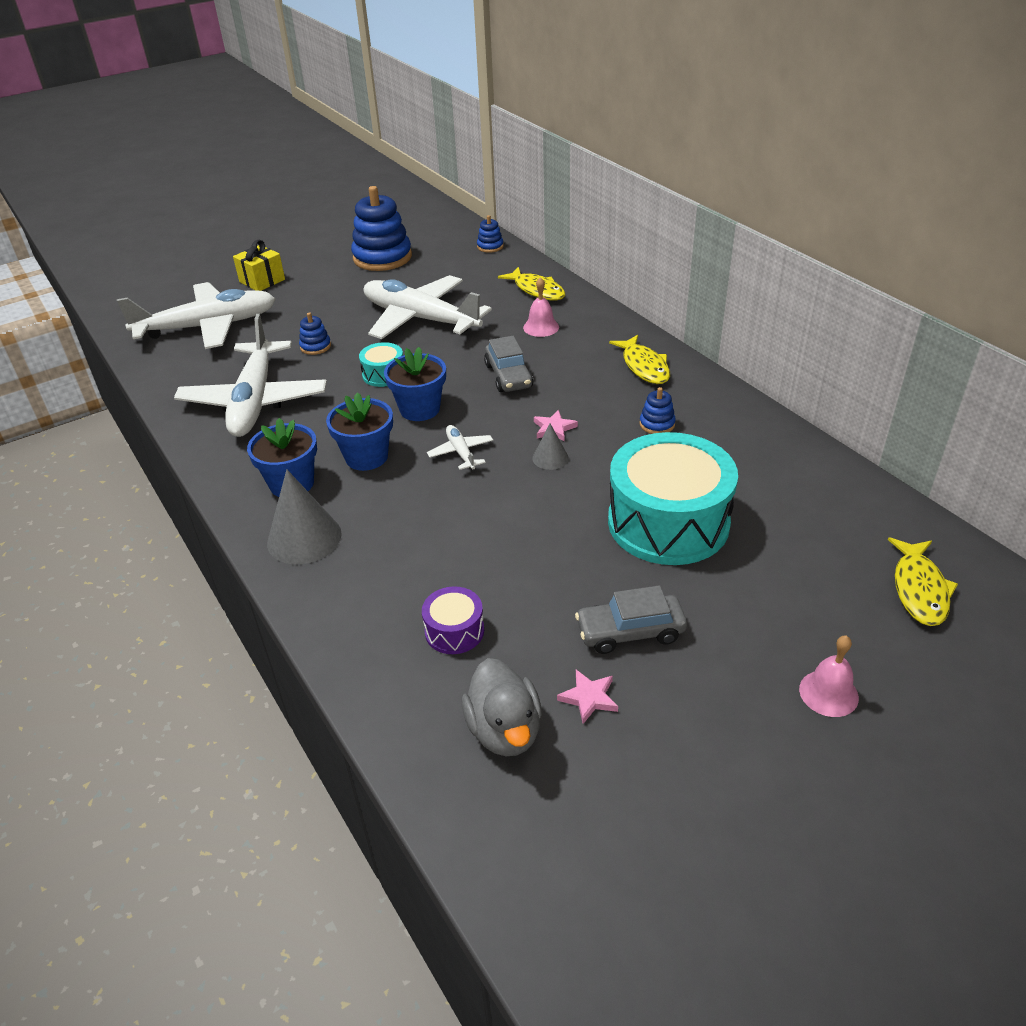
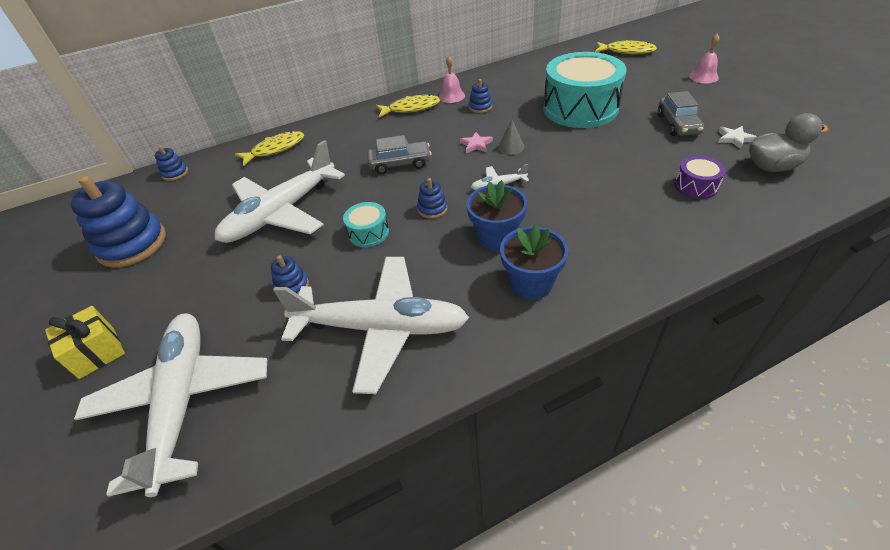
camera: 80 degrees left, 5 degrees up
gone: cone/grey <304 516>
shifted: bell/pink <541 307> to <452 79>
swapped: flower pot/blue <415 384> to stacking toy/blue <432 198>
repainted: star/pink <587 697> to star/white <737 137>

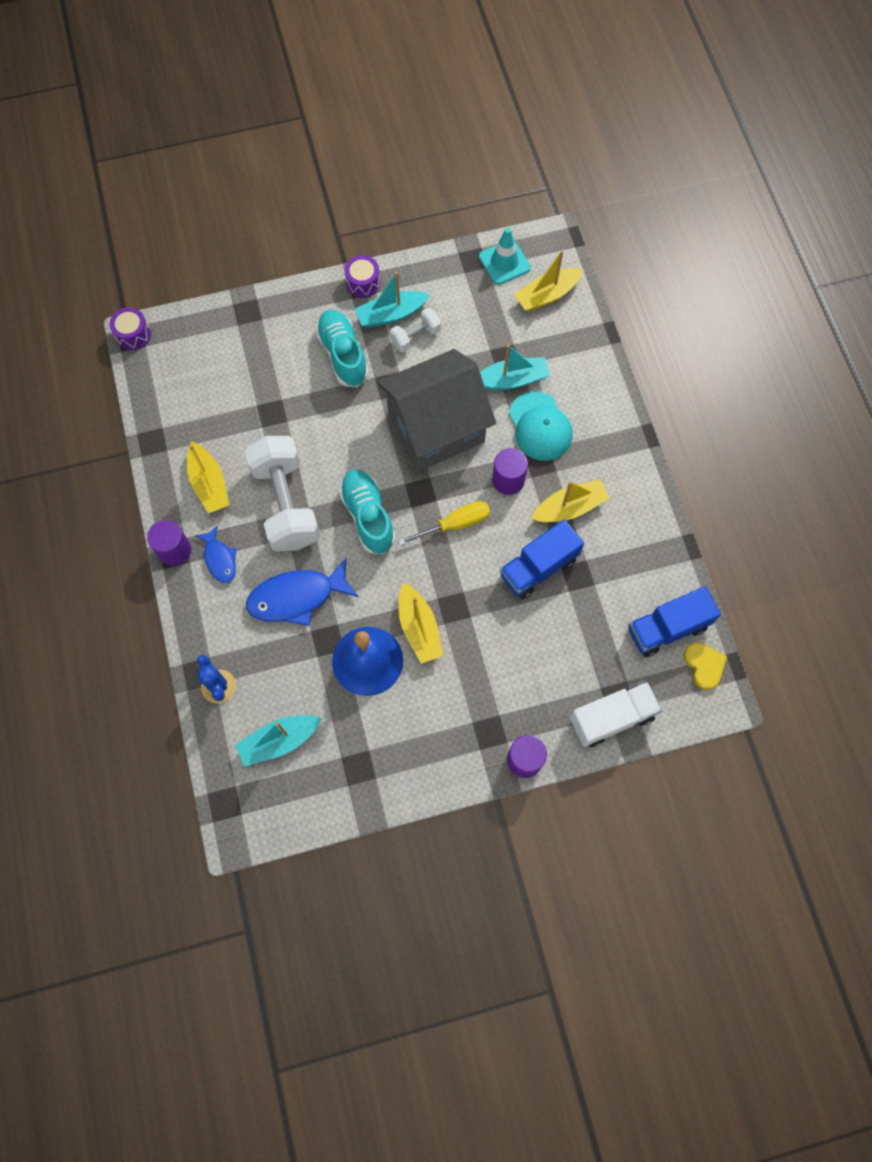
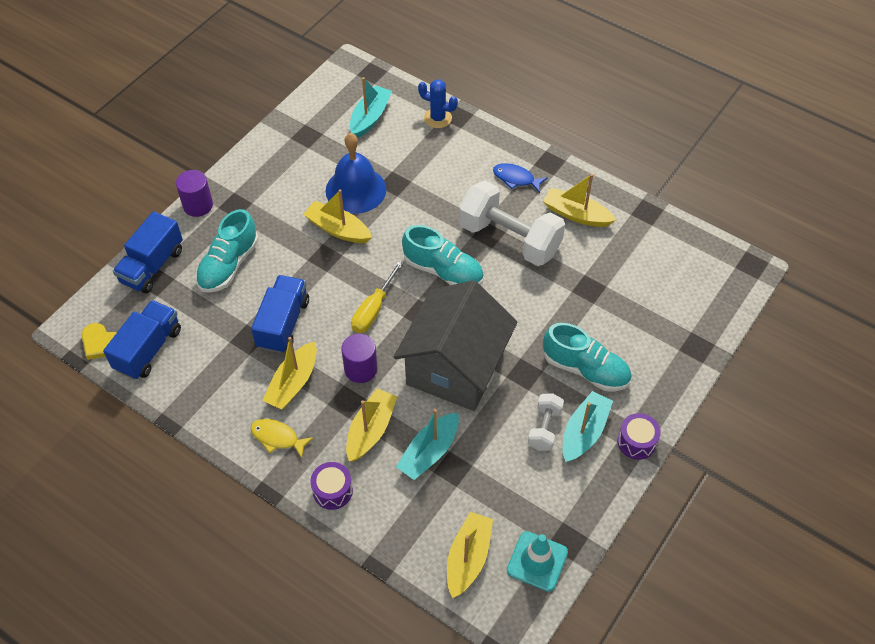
camera: 140 degrees right, 15 degrees down
gone: cylinder/purple <169 543>; fish/blue <302 592>
new: shoe/turquoise <226 251>; fish/yellow <282 438>
shifted: drum/purple <130 328> to <331 486>
swapped: cap/turquoise <541 426> to boat/yellow <371 425>
repainted: truck/white <616 714> to truck/blue <148 252>

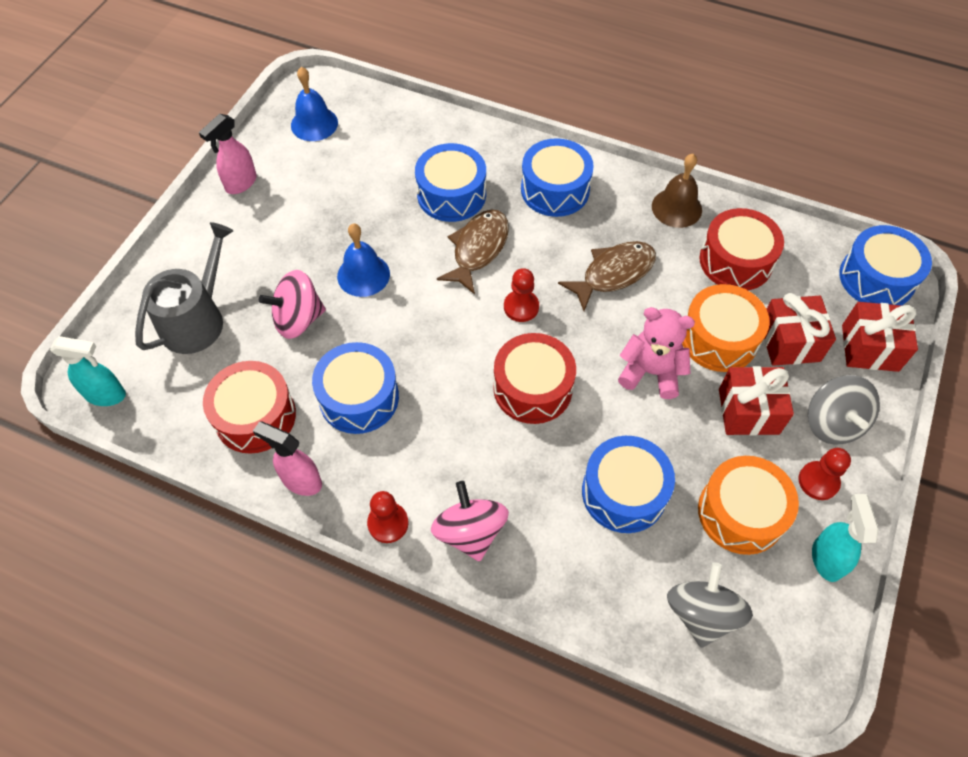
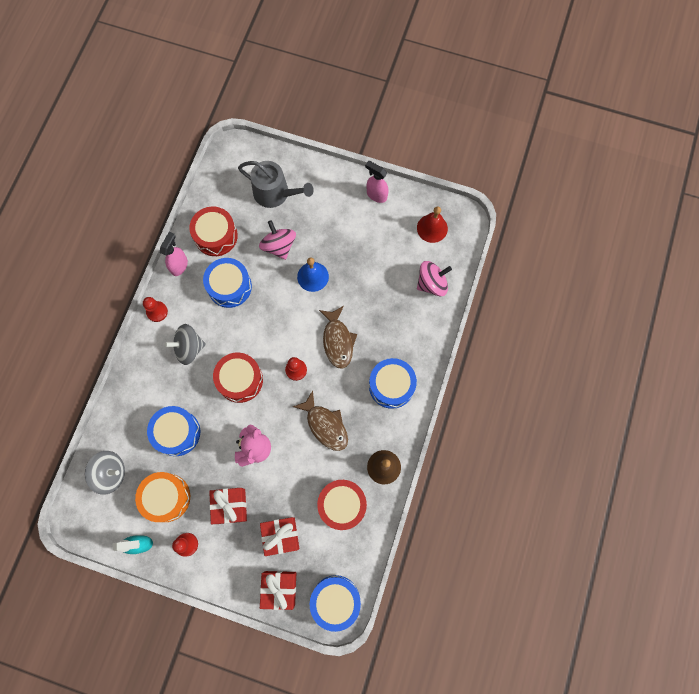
camera: 85 degrees right, 15 degrees up
gone: spray bottle/turquoise <88 371>; drum/blue <450 182>; drum/orange <726 328>
shifted: spinning top/pink <470 521> to <434 278>; spinning top/grey <844 410> to <185 344>
repainted: bell/blue <314 104> to bell/red <432 224>
rotated: fish/brown <473 252> = <338 337> 60 degrees clockwise

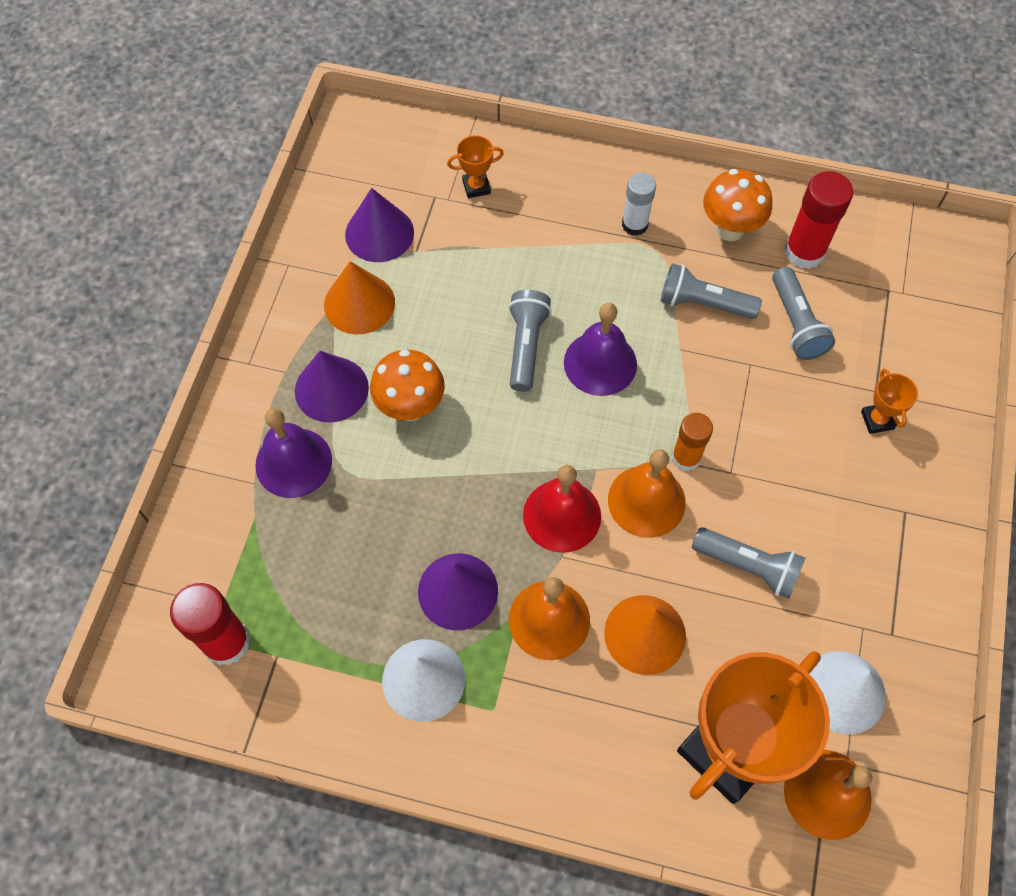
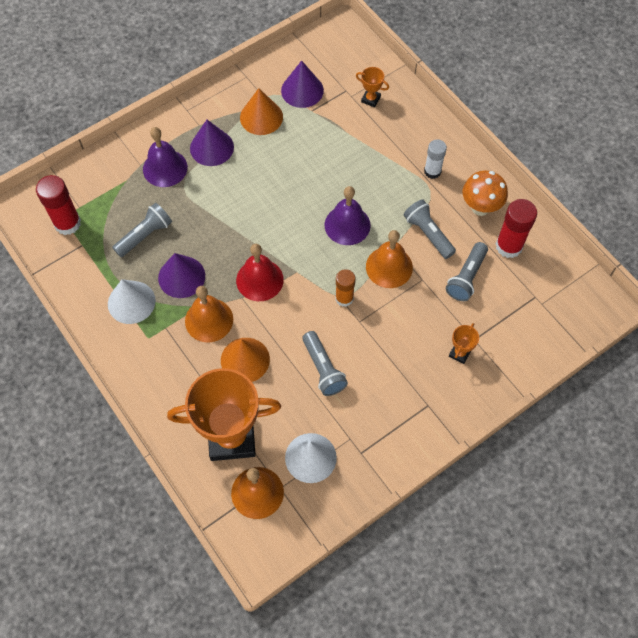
camera: 40 degrees right, 0 degrees up
gone: mushroom/orange <407 385>
shifted: flashlight/grey <530 341> to <142 230>; bell/orange <647 493> to <389 259>

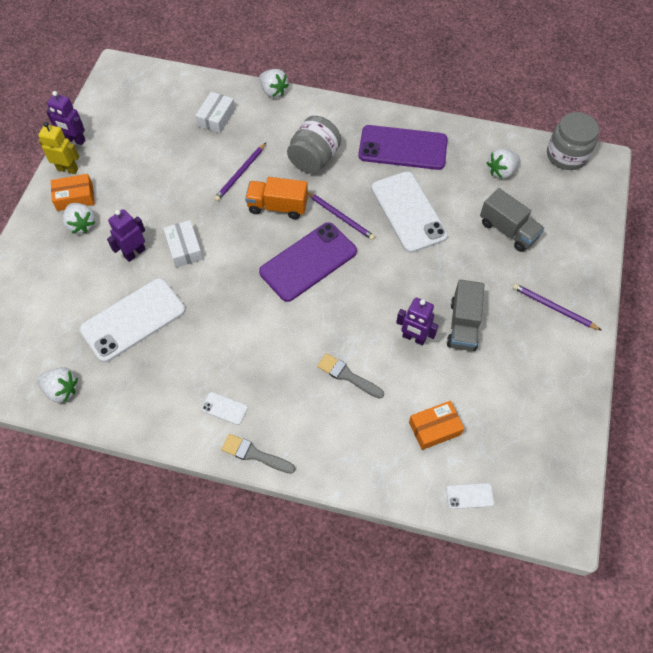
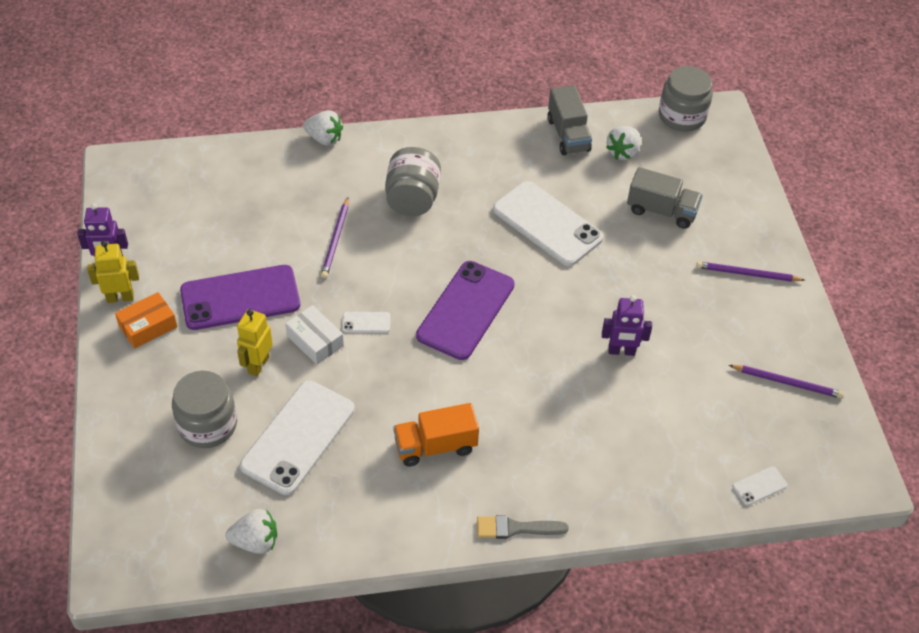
camera: 25 degrees left, 10 degrees down
gone: strawberry/white <78 218>; box/white <215 112>; brush/grey <350 376>; box/orange <436 425>
new: jar/grey <204 409>
shifted: phone/white <224 408> to <366 322>; truck/orange <276 198> to <436 435>; pencil/purple <341 216> to <786 382>; phone/purple <403 147> to <240 297>; truck/grey <466 315> to <569 120>
repainted: robot/purple <126 235> to robot/yellow <255 342>

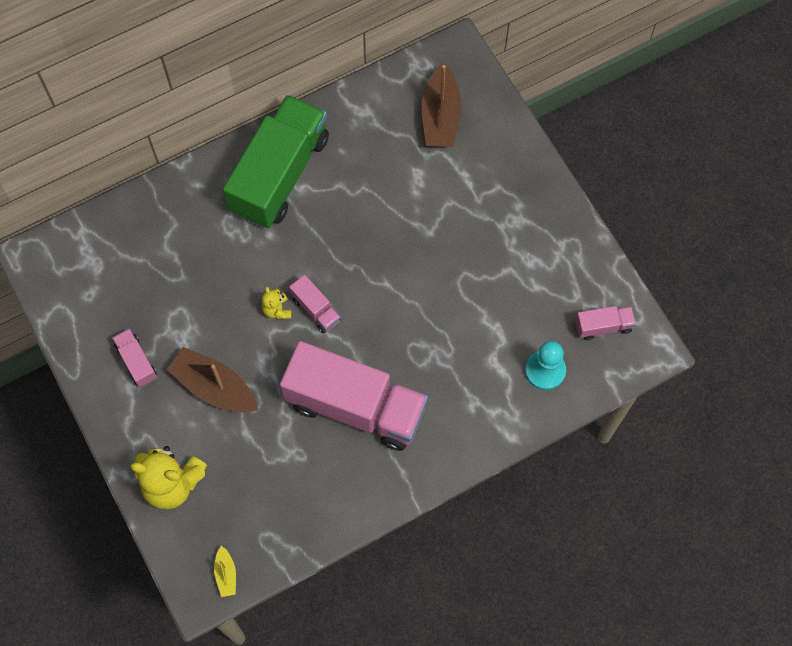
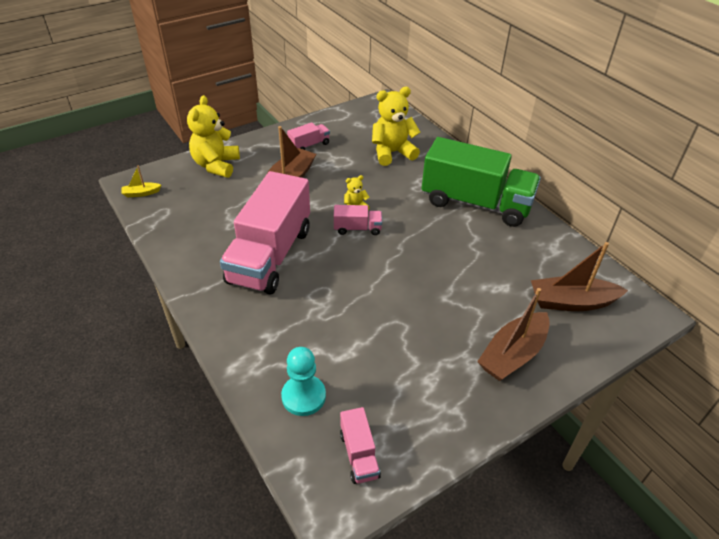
camera: 85 degrees right, 25 degrees down
new: teddy bear/yellow <396 126>; boat/brown <513 334>
rotated: truck/pink <315 304> = <358 220> 135 degrees counterclockwise

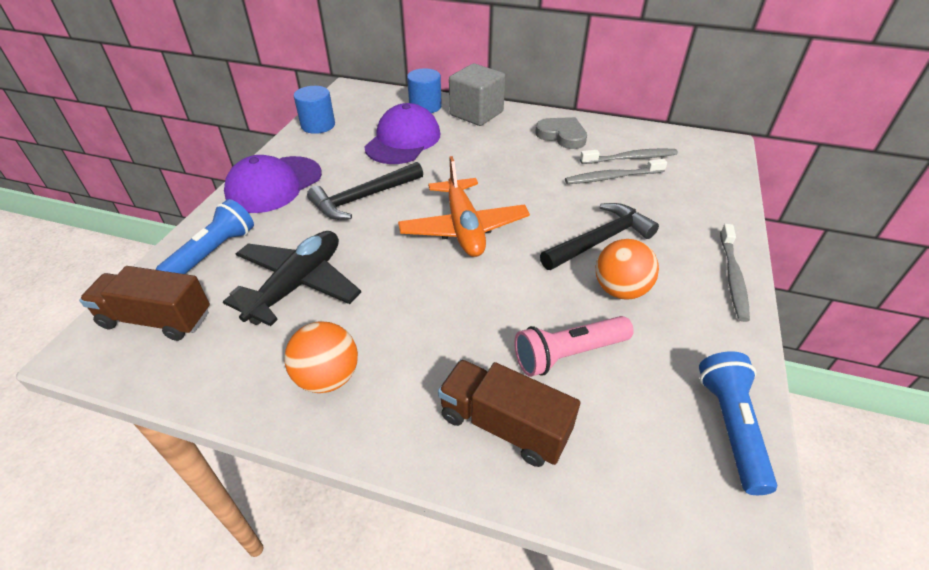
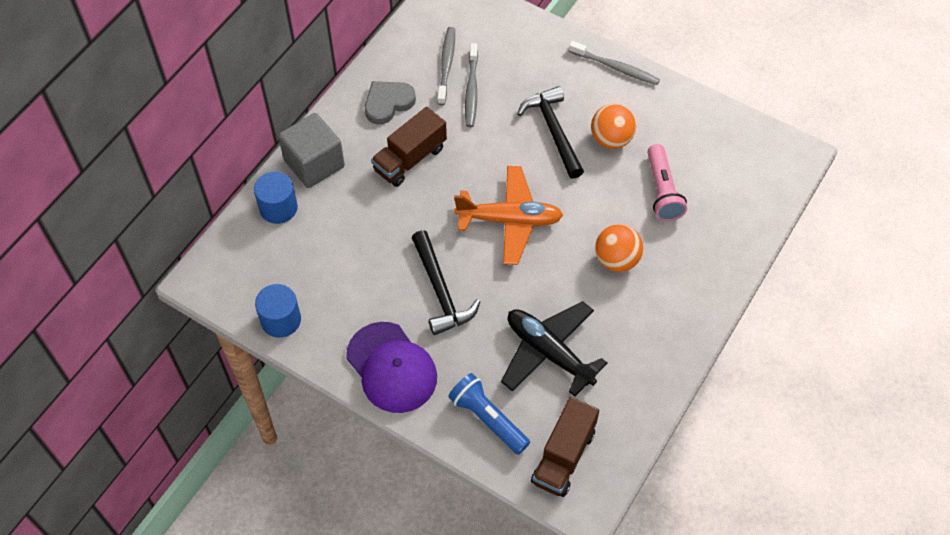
camera: 75 degrees left, 15 degrees up
gone: cap/purple <402 133>; flashlight/blue <738 423>
shifted: ball/orange <321 357> to <619 248>; truck/brown <509 413> to <409 147>

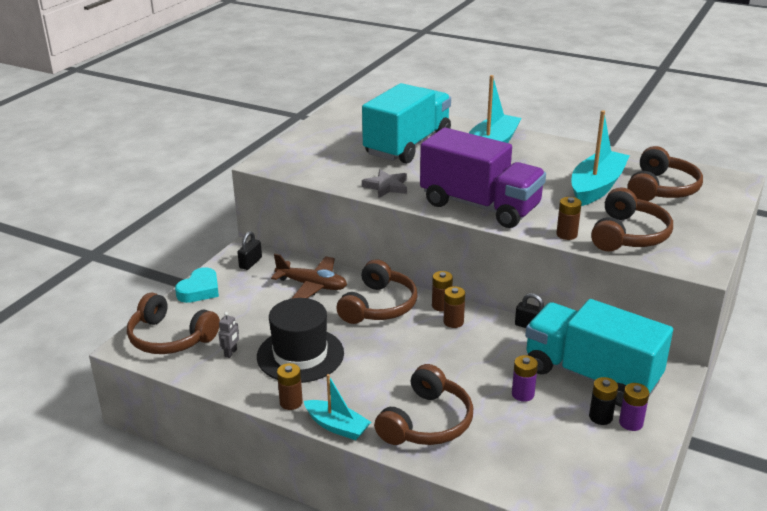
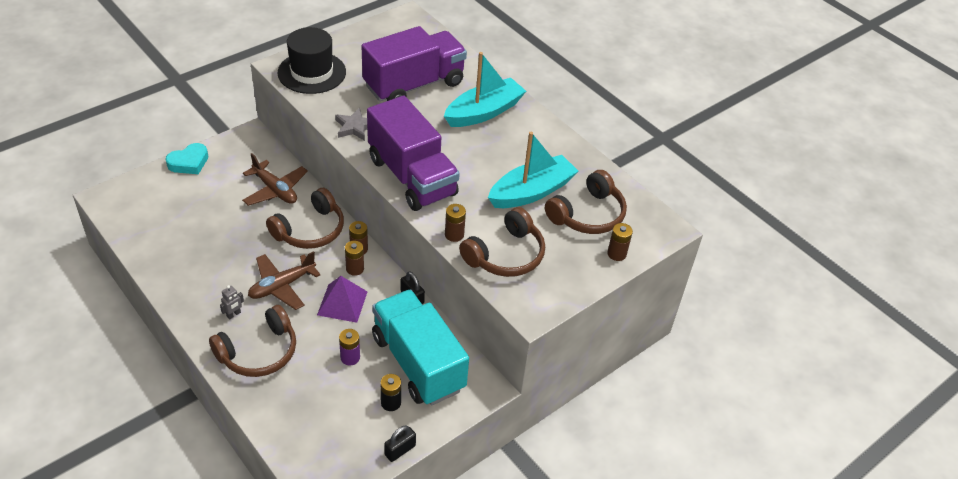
camera: 20 degrees right, 15 degrees up
gone: headphones/brown <173 323>; boat/turquoise <337 407>; battery/purple <634 407>
new: plane/brown <284 280>; pyramid/purple <342 299>
shifted: robot/grey <228 335> to <232 302>; padlock/black <249 250> to <400 443>; hat/black <300 340> to <311 60>; battery/brown <290 386> to <620 242>
repainted: truck/turquoise <406 123> to truck/purple <414 63>

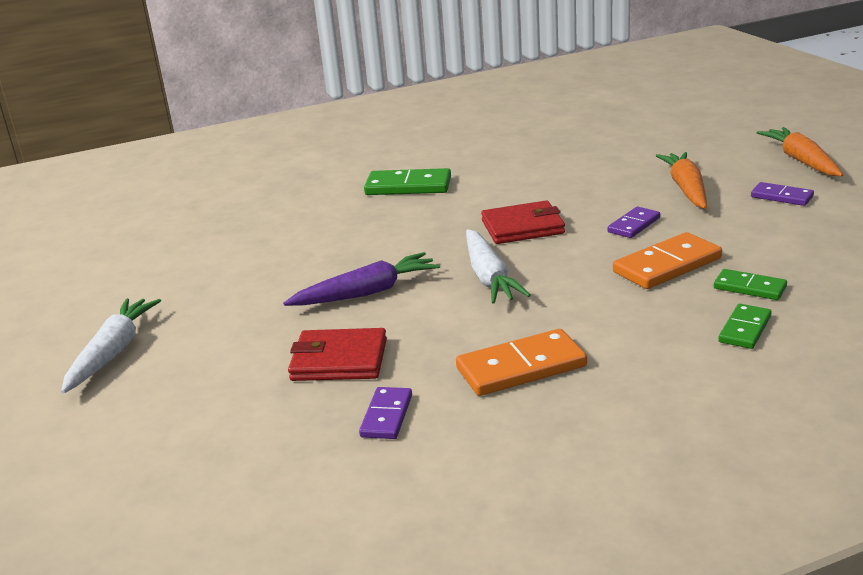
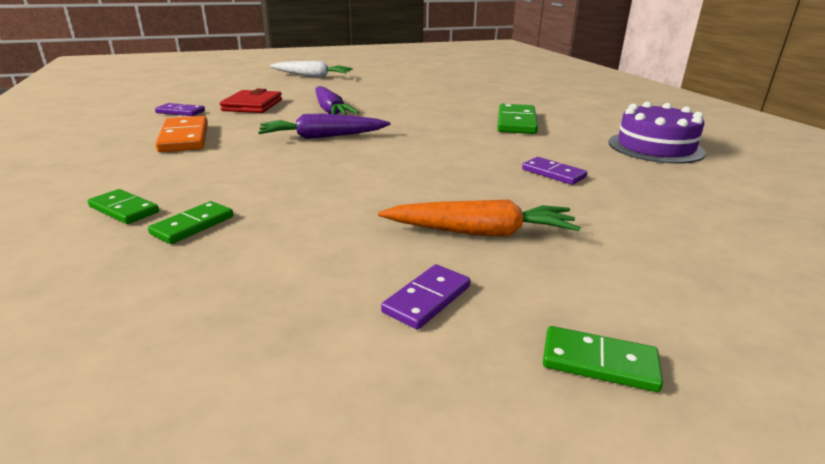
camera: 90 degrees right, 0 degrees up
gone: wallet/red <523 222>; domino/orange <667 260>
new: cake/purple <657 133>
shifted: domino/purple <633 222> to <555 171>
swapped: carrot/orange <800 151> to domino/green <603 359>
repainted: carrot/white <498 266> to carrot/purple <324 126>

